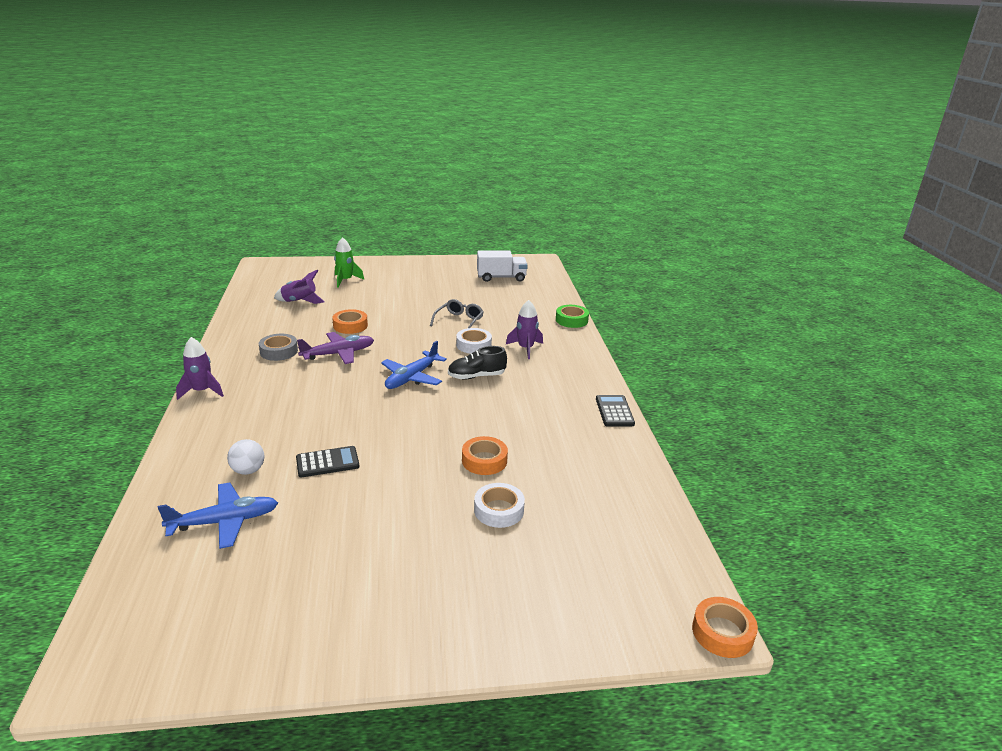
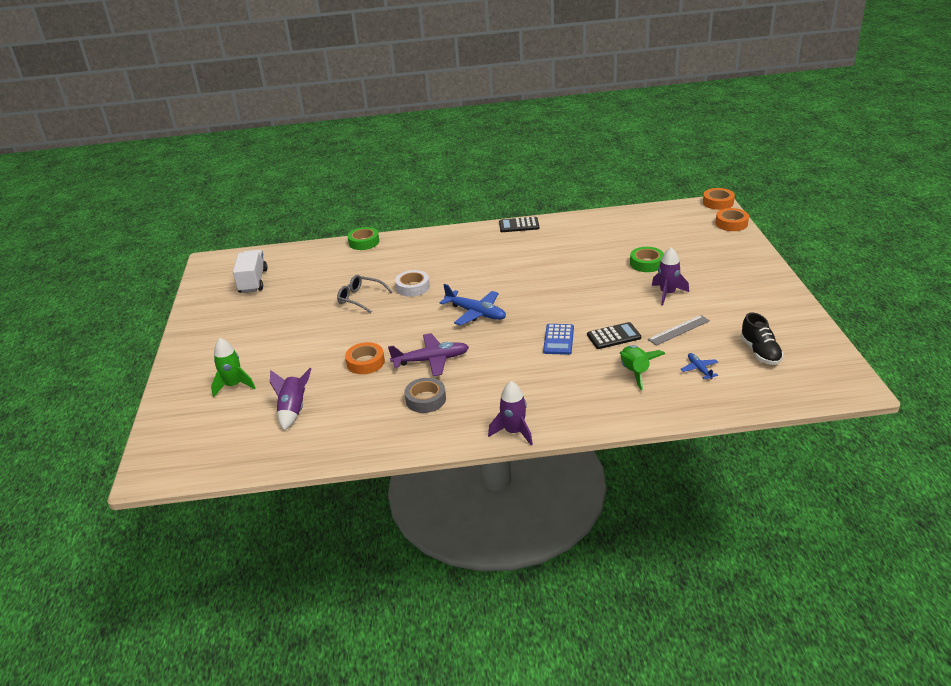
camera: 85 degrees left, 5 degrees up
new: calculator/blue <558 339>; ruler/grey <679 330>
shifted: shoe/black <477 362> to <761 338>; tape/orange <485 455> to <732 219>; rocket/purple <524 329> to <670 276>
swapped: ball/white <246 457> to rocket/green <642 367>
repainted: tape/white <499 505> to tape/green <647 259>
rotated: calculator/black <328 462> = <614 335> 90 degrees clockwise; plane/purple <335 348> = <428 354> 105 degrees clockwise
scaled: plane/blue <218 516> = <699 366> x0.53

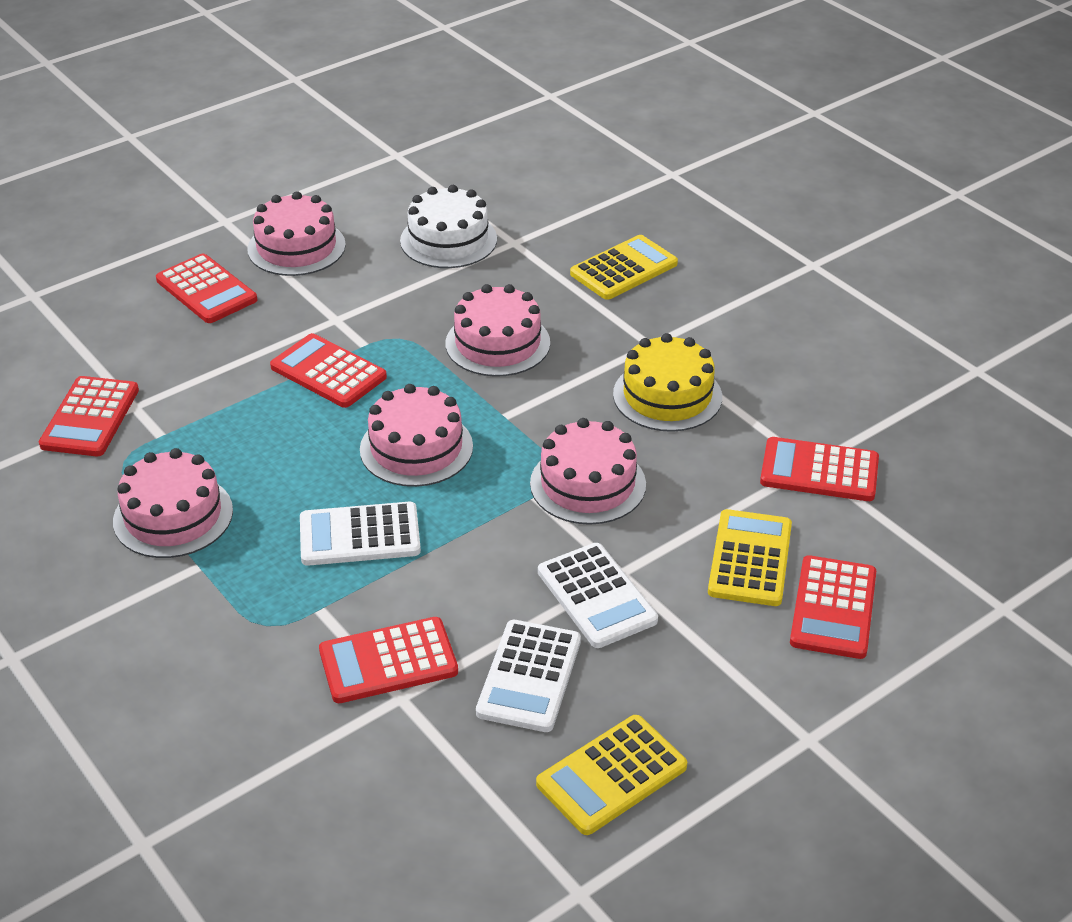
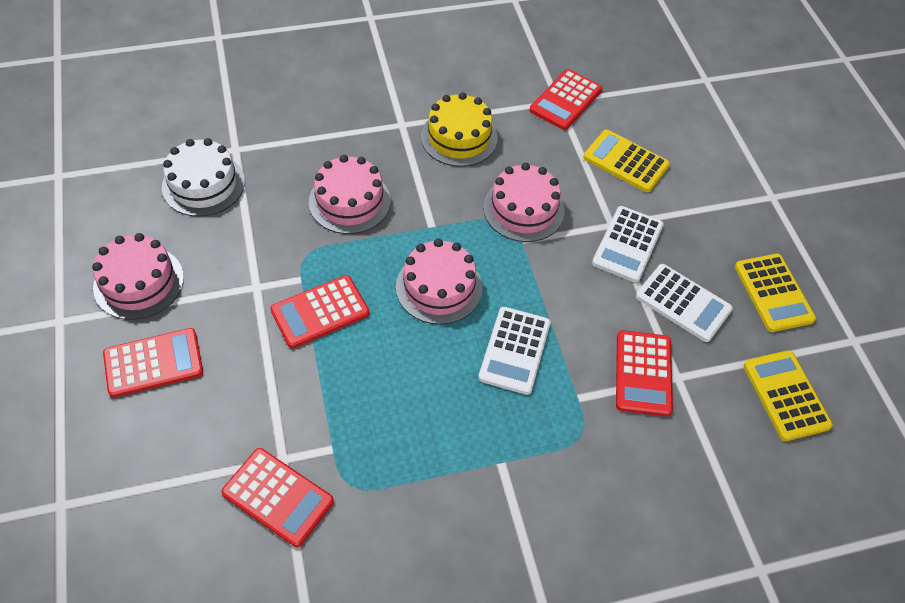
camera: 70 degrees left, 15 degrees up
gone: cake/pink <173 503>; calculator/red <833 607>
shifted: calculator/yellow <624 267> to <788 395>
rotated: calculator/white <598 595> = <628 244> 120 degrees clockwise

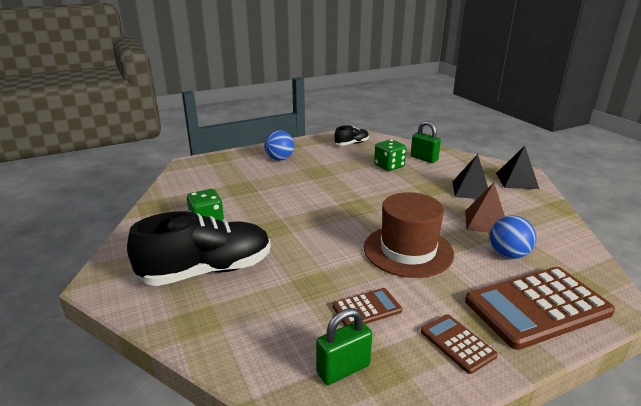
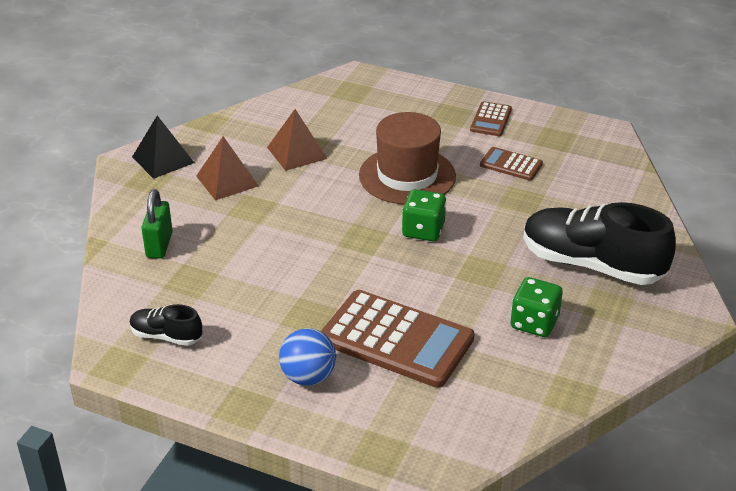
camera: 130 degrees left, 10 degrees up
gone: padlock/green <344 346>; ball/blue <513 237>
shifted: dice/green <390 155> to <424 215>; calculator/brown <540 308> to <397 339>
repainted: pyramid/black <470 176> to pyramid/brown <227 168>

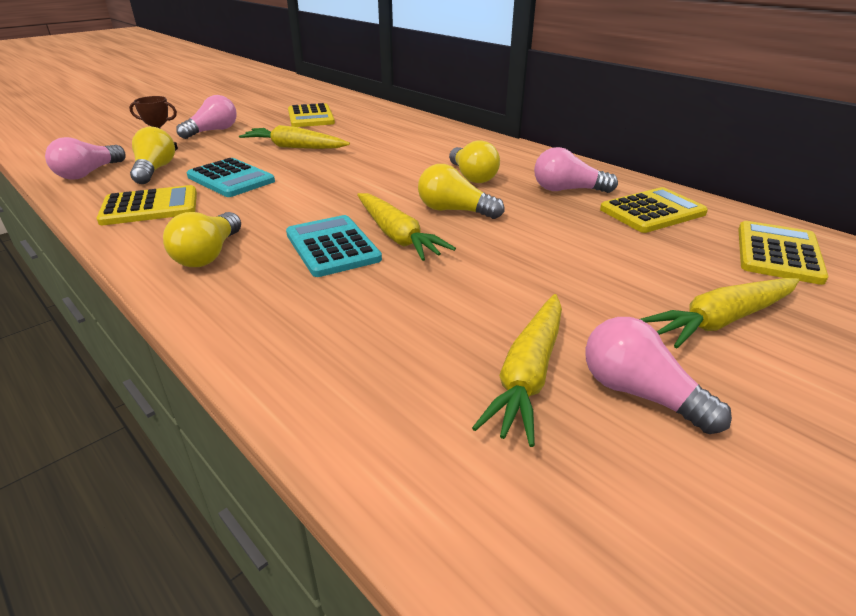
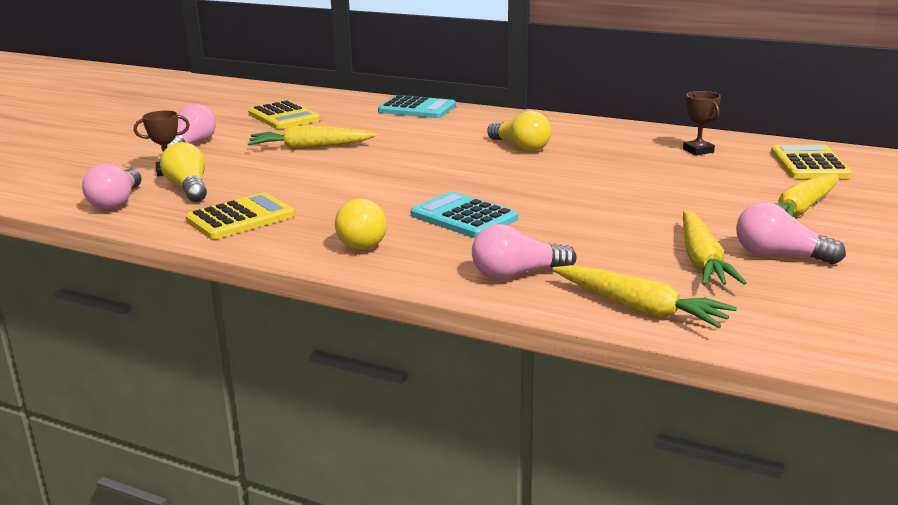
camera: 20 degrees left, 10 degrees down
gone: light bulb/yellow <461 191>
shifted: calculator/turquoise <231 177> to <417 106>; carrot/yellow <406 227> to <644 296>; light bulb/pink <576 170> to <524 252>
swapped: calculator/yellow <654 210> to trophy/brown <702 123>

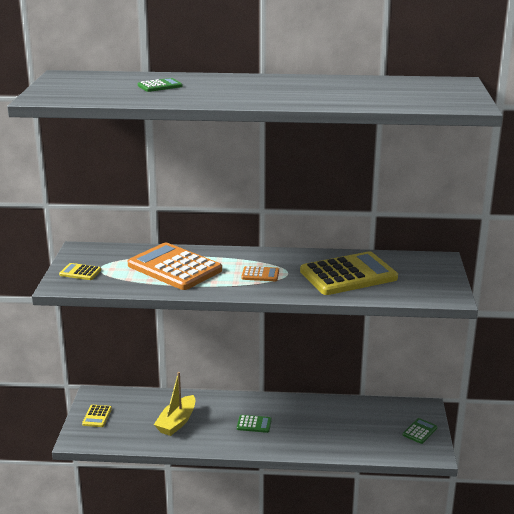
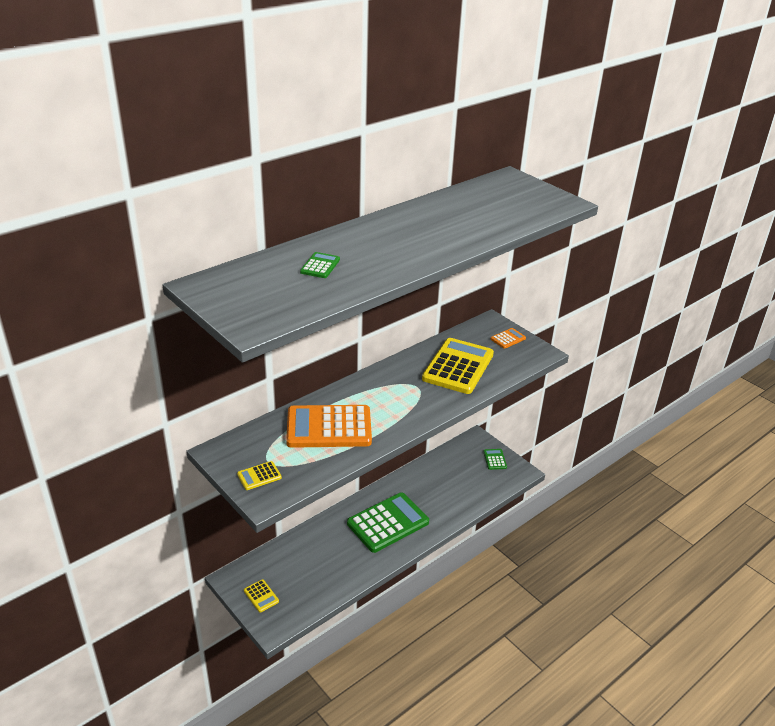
camera: 45 degrees left, 10 degrees up
gone: boat/yellow <174 404>
shifted: calculator/orange <260 273> to <508 338>
scaled: calculator/green <254 424> = <388 523> x2.33

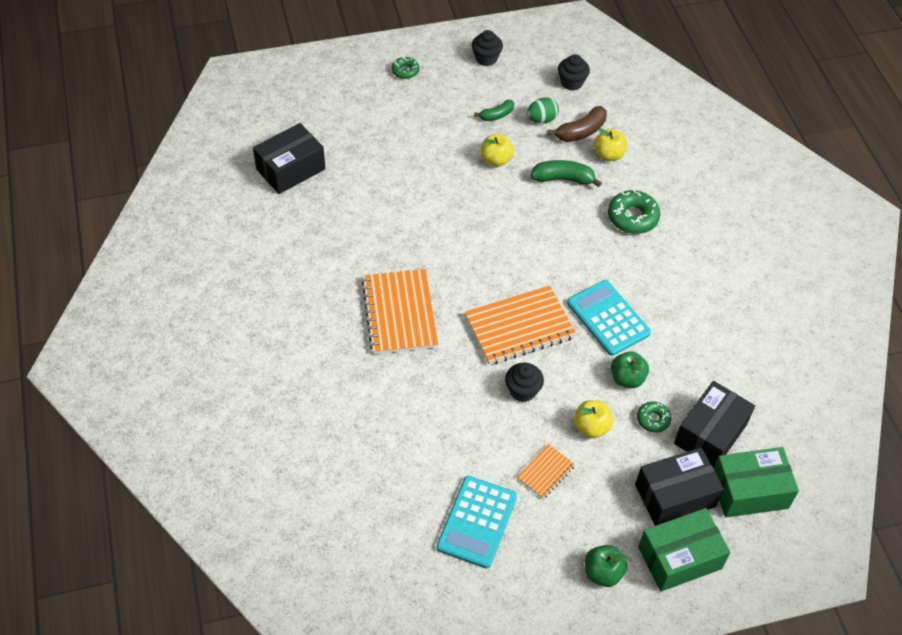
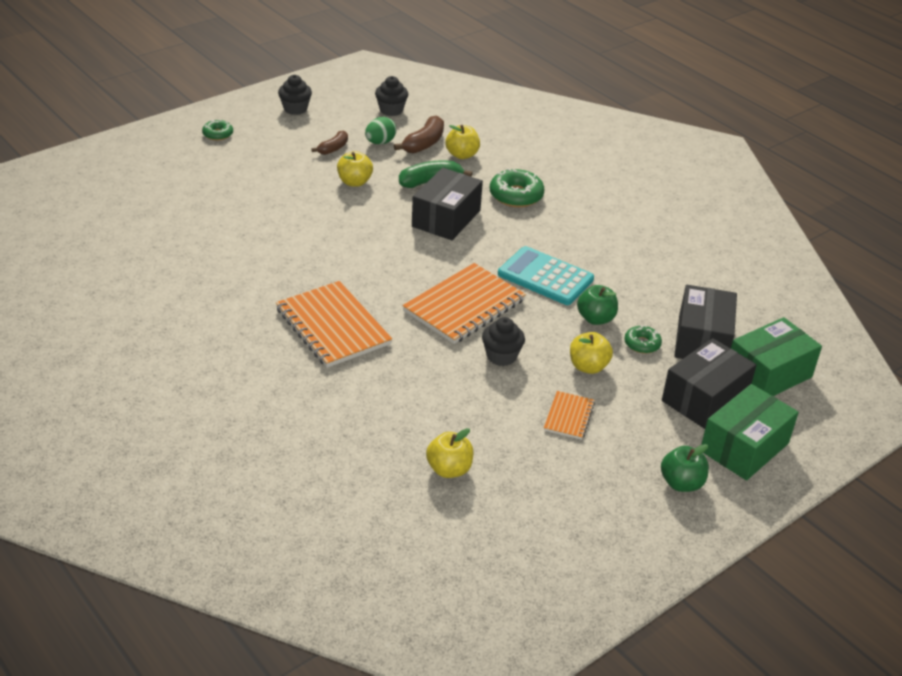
camera: 25 degrees left, 15 degrees down
gone: calculator/turquoise <476 522>
new: apple/yellow <450 453>
shifted: box/black <289 158> to <447 204>
repainted: banana/green <494 110> to banana/brown <329 142>

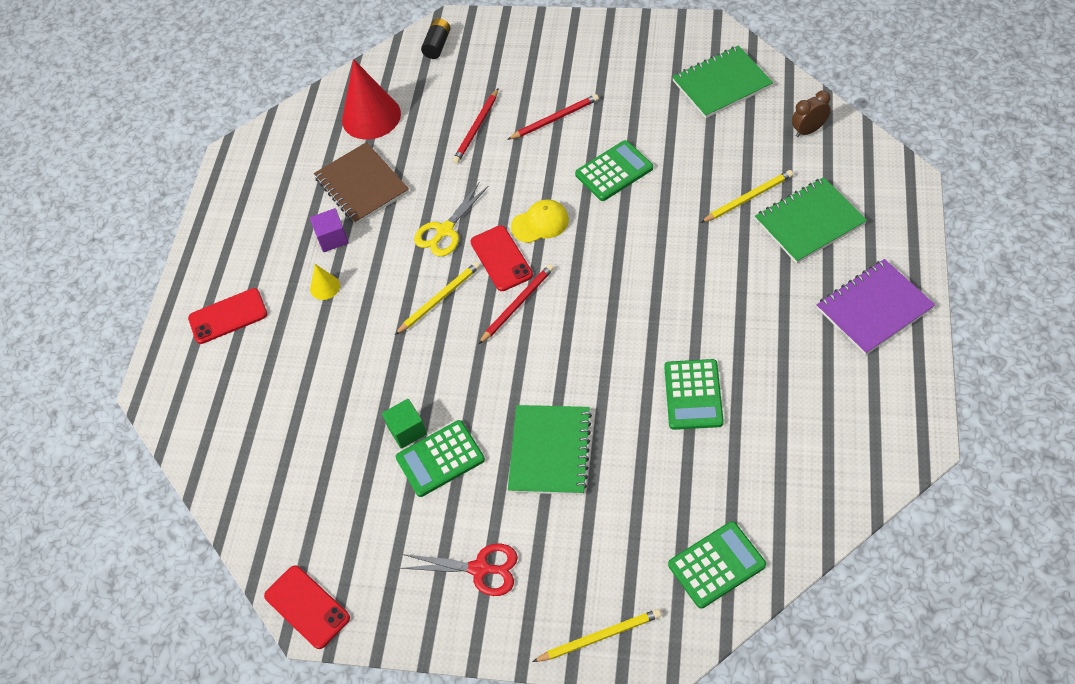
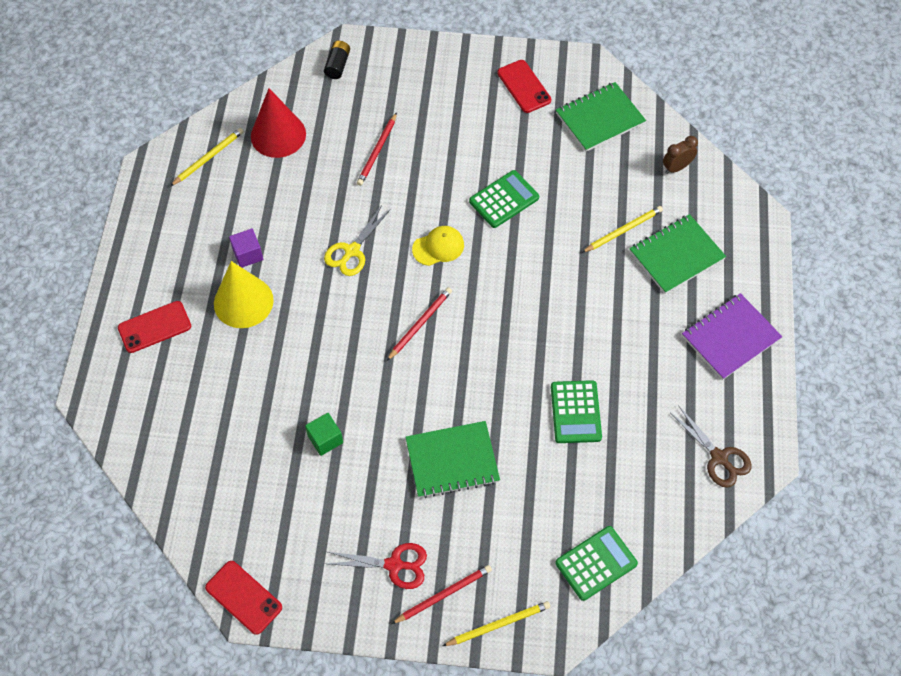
camera: 10 degrees left, 5 degrees up
gone: notebook/brown <361 183>; calculator/green <440 458>
new: scissors/brown <711 447>
shifted: pencil/yellow <437 298> to <207 157>; phone/red <501 258> to <524 86>; pencil/red <553 117> to <441 594>
rotated: notebook/green <550 450> = <453 459> 75 degrees clockwise
scaled: cone/yellow <325 282> = <244 294> x2.16

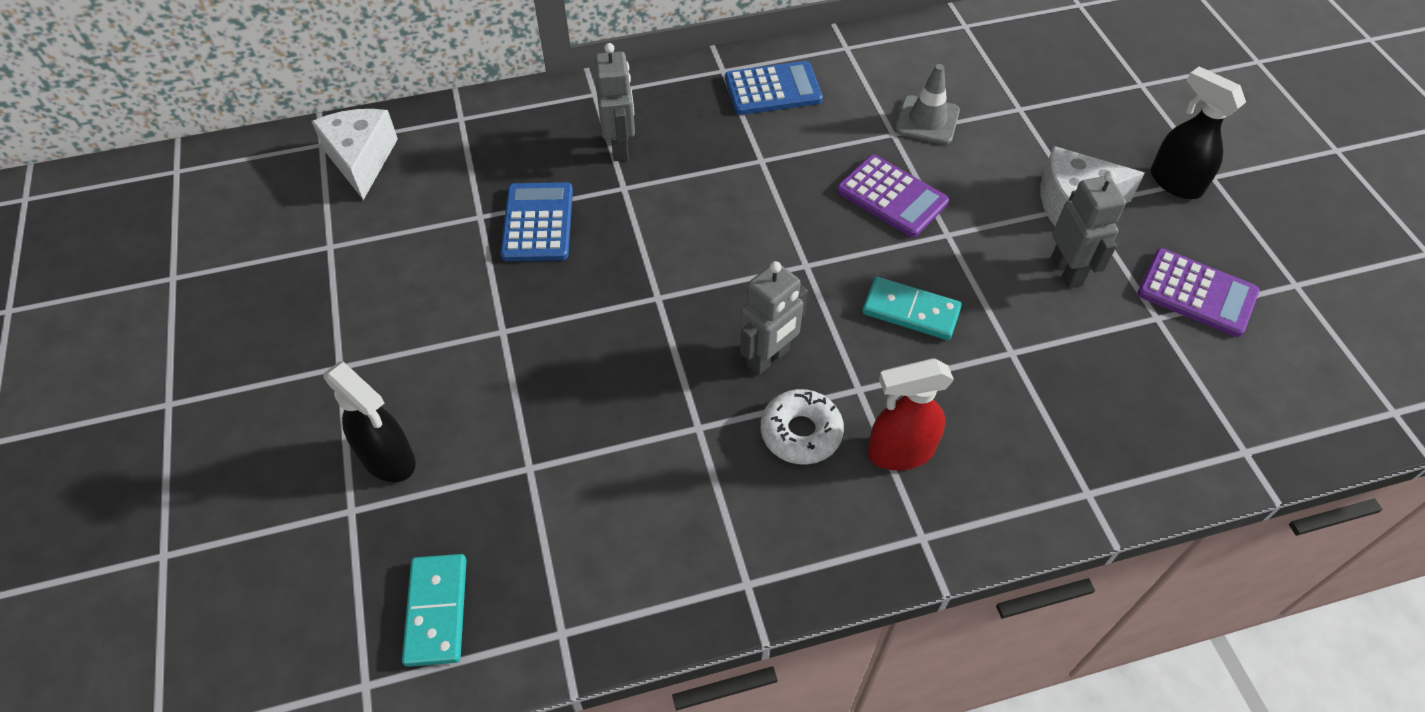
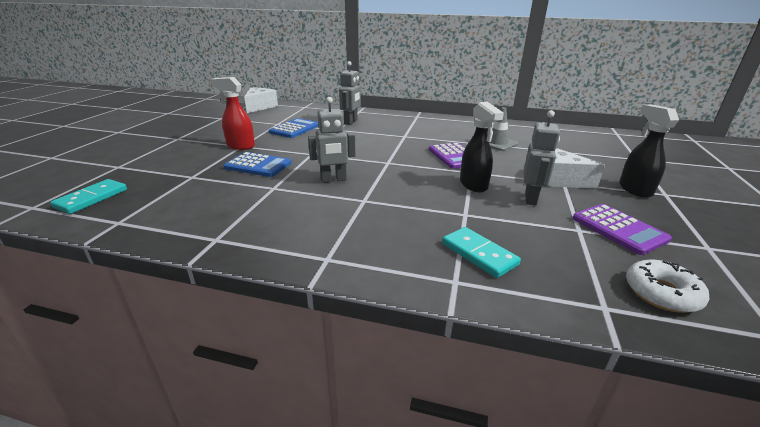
camera: 30 degrees right, 25 degrees down
shifted: spray bottle/black <370 422> to <482 147>; calculator/blue <774 88> to <257 164>; donut/white <802 427> to <667 286>; domino/turquoise <912 308> to <481 252>; spray bottle/red <910 414> to <232 113>

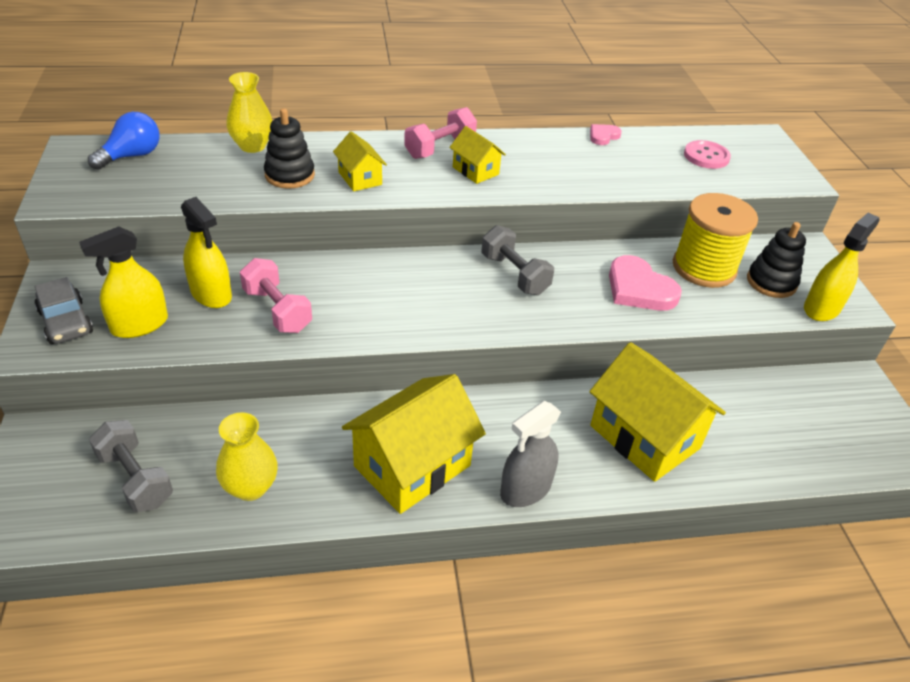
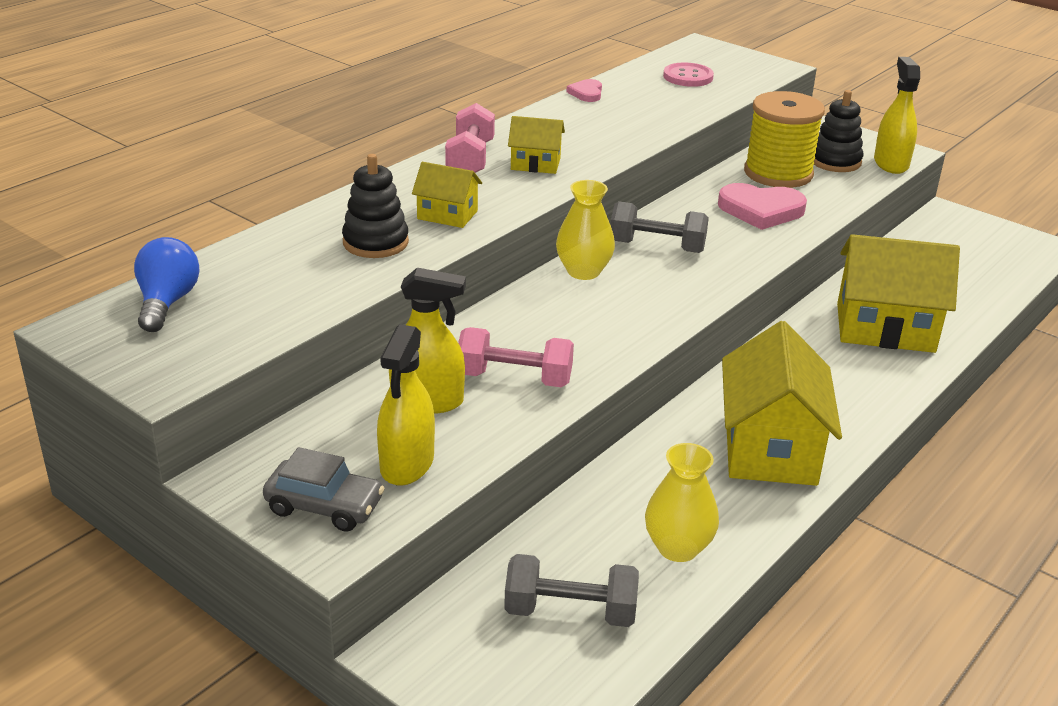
camera: 40 degrees left, 10 degrees down
gone: spray bottle/grey <530 454>
shifted: vase/yellow <249 112> to <585 230>

